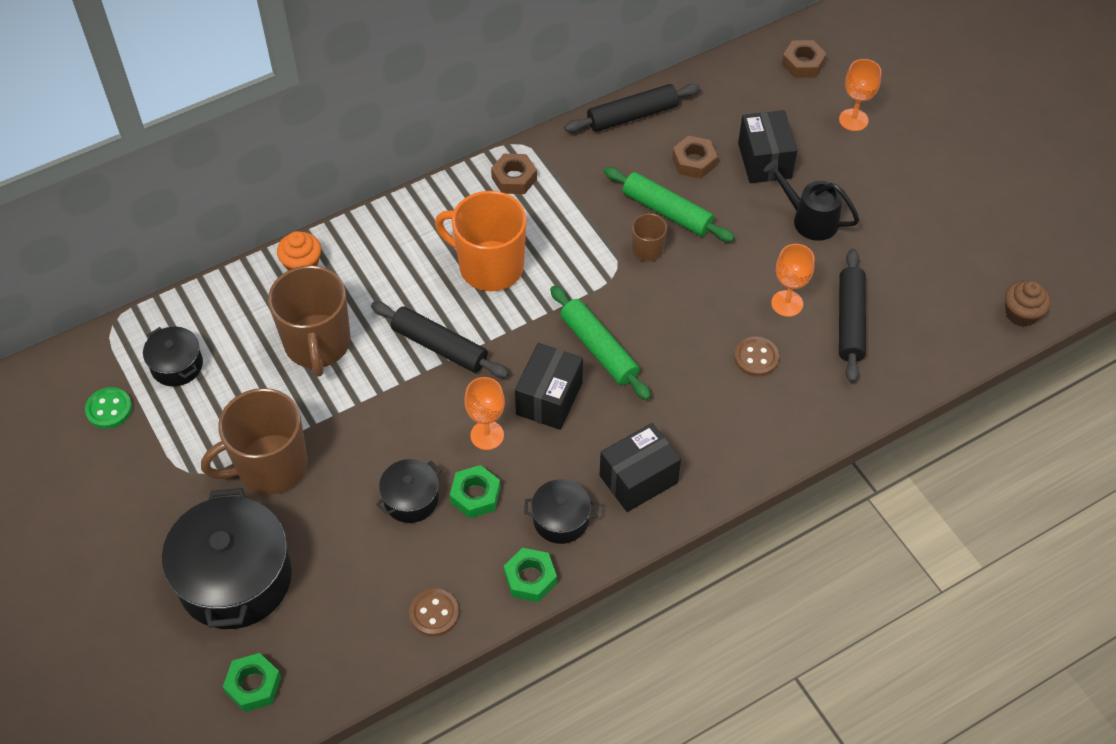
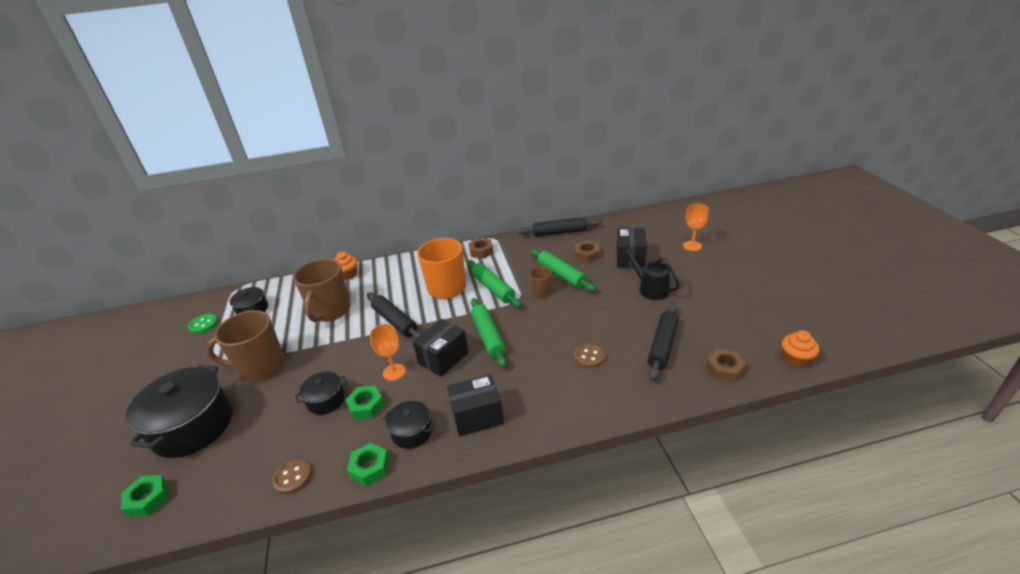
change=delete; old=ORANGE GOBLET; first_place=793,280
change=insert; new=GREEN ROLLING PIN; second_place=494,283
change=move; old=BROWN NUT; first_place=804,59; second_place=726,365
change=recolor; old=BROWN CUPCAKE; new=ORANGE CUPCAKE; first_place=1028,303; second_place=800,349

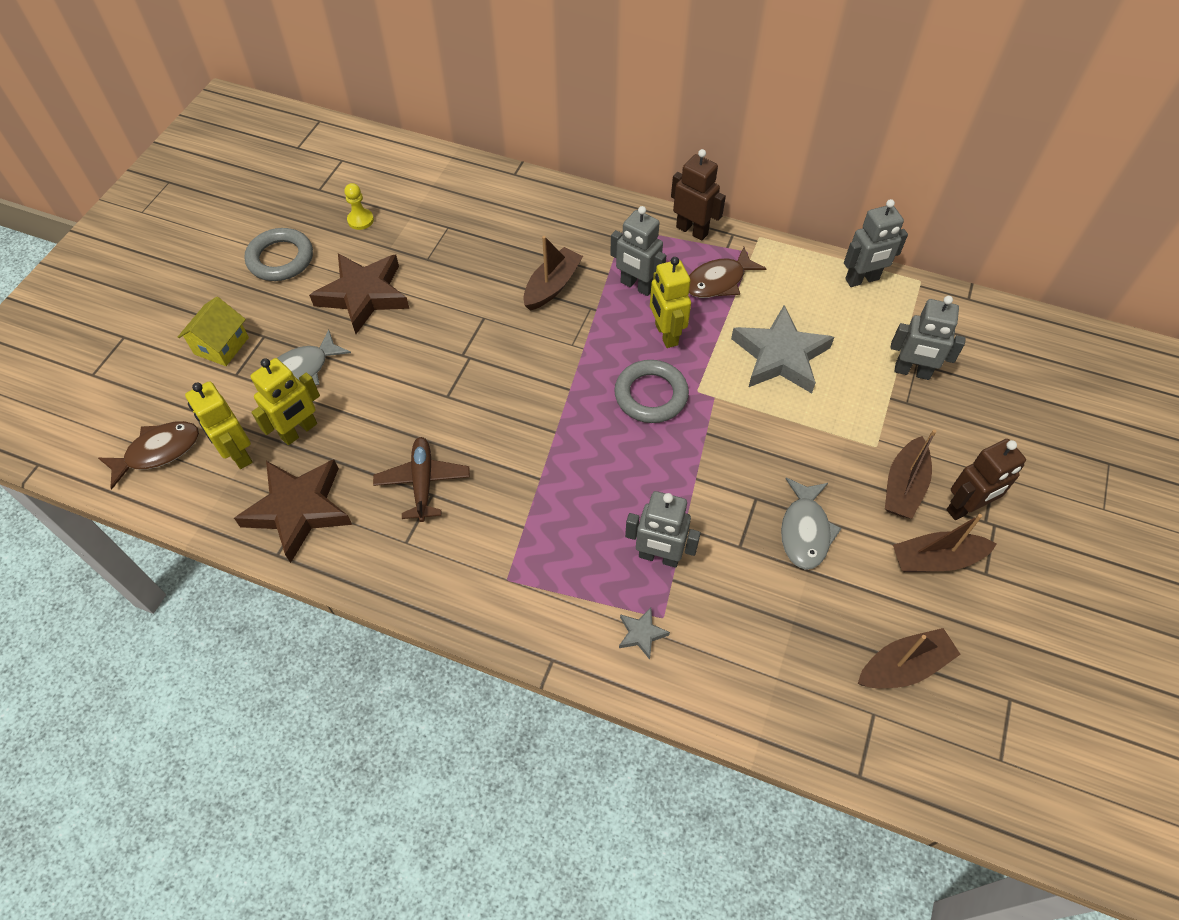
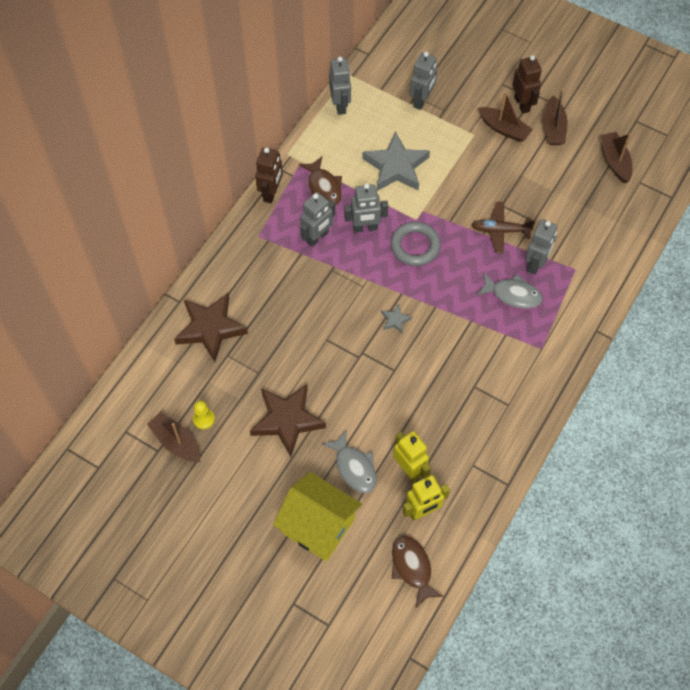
change=delete; old=GREY RING; first_place=278,254
change=move; old=BROWN STAR; first_place=293,511; second_place=211,327
change=move; old=BROWN PLANE; first_place=421,479; second_place=503,227
change=move; old=BROWN BOAT; first_place=553,273; second_place=173,437
change=move; old=GREY STAR; first_place=644,633; second_place=396,318
change=move; old=GREY FISH; first_place=811,523; second_place=510,290
change=recolor; old=YELLOW ROBOT; new=GREY ROBOT; first_place=670,302; second_place=366,208
change=rotate; old=BROWN ROBOT; first_place=698,195; second_place=269,175; degrees=150
change=resize; old=YELLOW HOUSE; first_place=213,331; second_place=317,516; factor=1.7

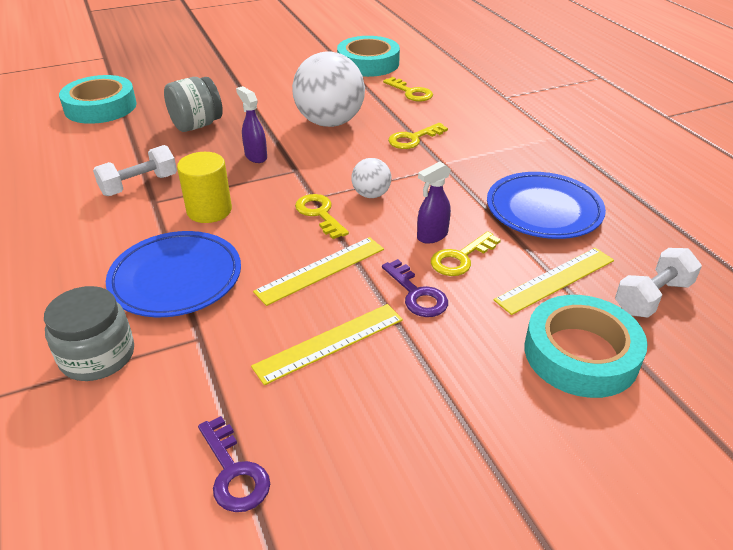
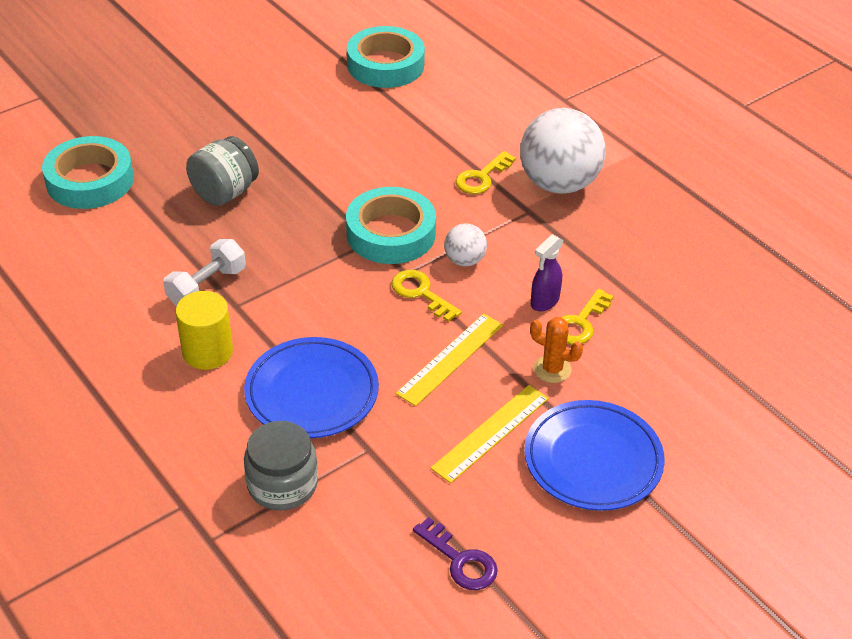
change=delete; old=PURPLE SPRAY BOTTLE; first_place=251,124
change=delete; old=YELLOW KEY; first_place=408,89
change=delete; old=YELLOW RULER; first_place=553,281
change=delete; old=WHITE DUMBBELL; first_place=658,283
change=move; old=YELLOW CYLINDER; first_place=204,187; second_place=204,330
change=move; old=WHITE BALL; first_place=328,89; second_place=562,151
change=move; old=BLUE PLATE; first_place=546,205; second_place=594,455
change=move; old=TURQUOISE TAPE; first_place=586,346; second_place=391,225
change=replace; old=PURPLE KEY; new=ORANGE CACTUS; first_place=415,288; second_place=556,350

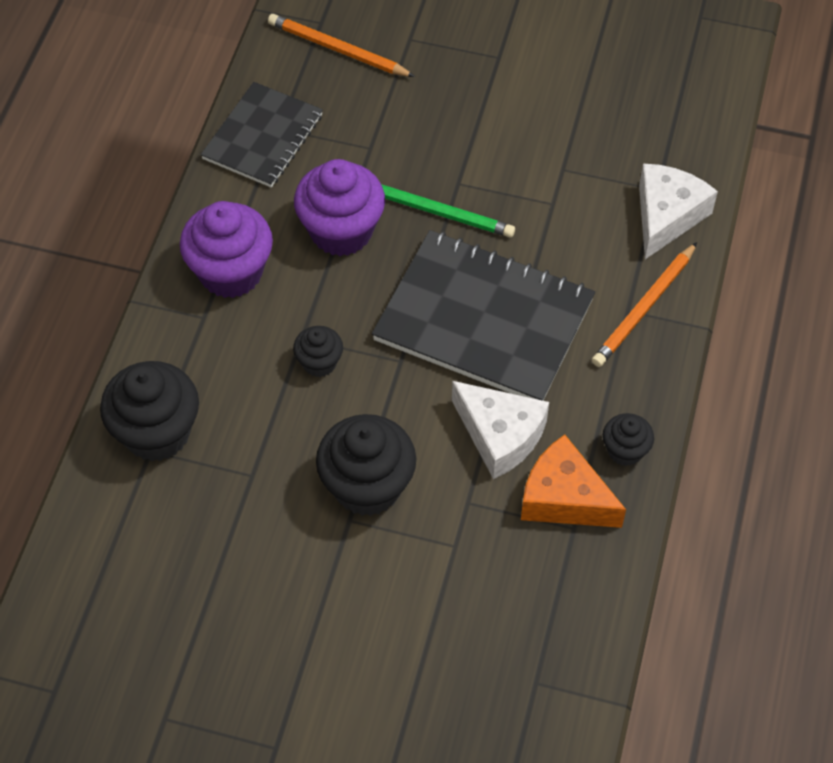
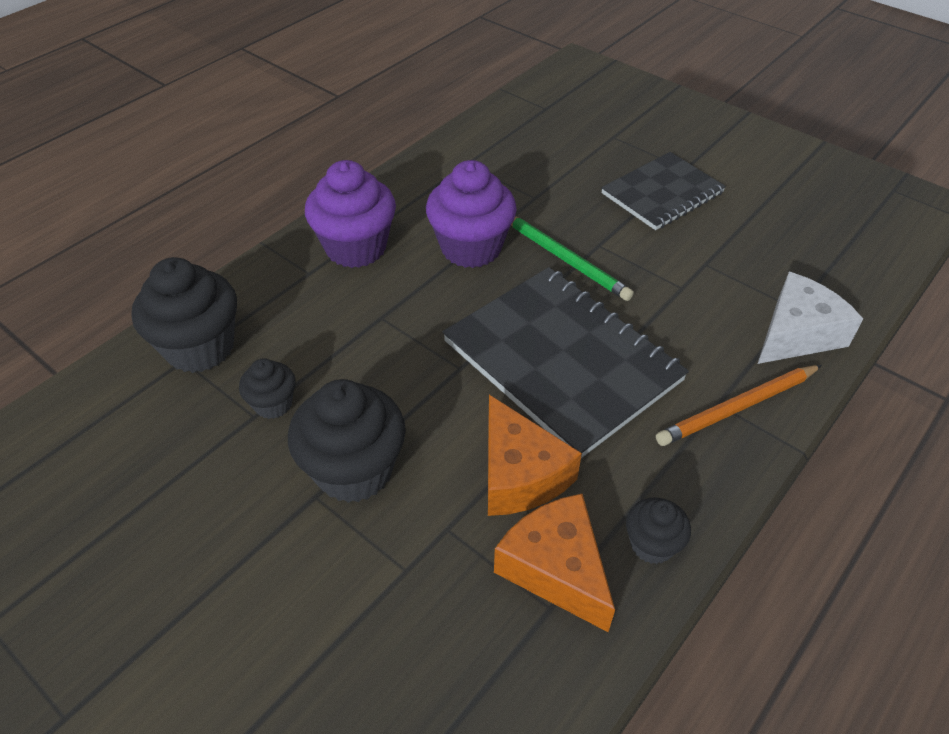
change=delete; old=ORANGE PENCIL; first_place=341,45
change=move; old=BLACK NOTEBOOK; first_place=262,134; second_place=663,191
change=move; old=BLACK CUPCAKE; first_place=318,351; second_place=267,388
change=recolor; old=WHITE CHEESE; new=ORANGE CHEESE; first_place=500,430; second_place=535,455

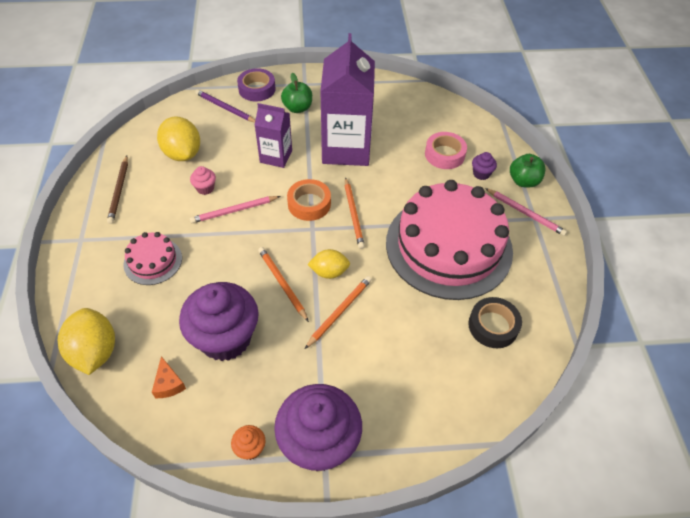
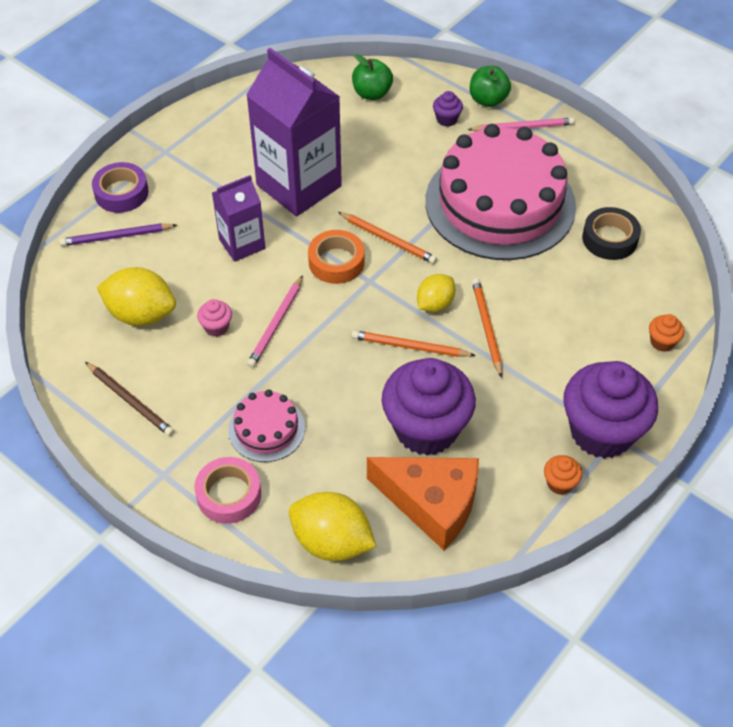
change=insert; new=ORANGE CUPCAKE; second_place=666,333
change=move; old=GREEN APPLE; first_place=296,93; second_place=372,77
change=move; old=PINK TAPE; first_place=446,150; second_place=227,490
change=resize; old=ORANGE CHEESE; first_place=169,377; second_place=423,503; factor=2.34

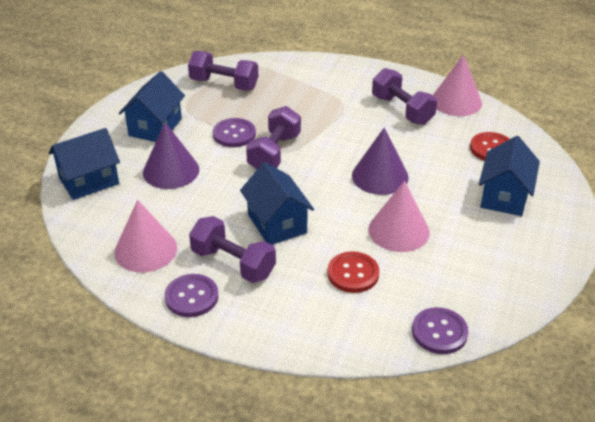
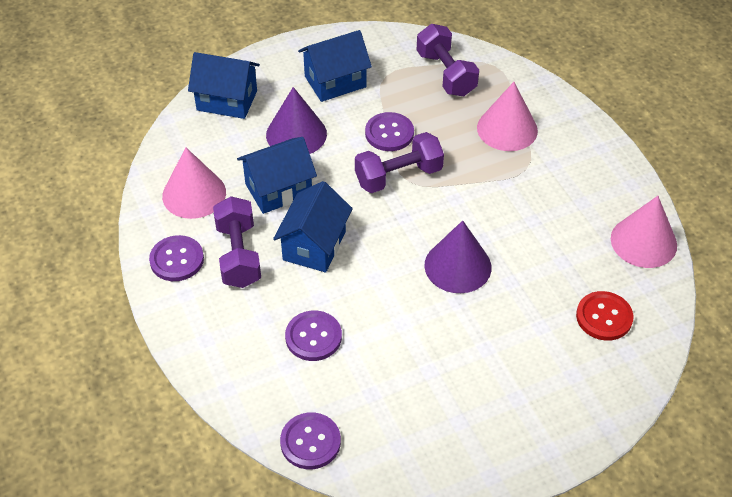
change=delete; old=PURPLE DUMBBELL; first_place=404,96
change=move; old=PINK CONE; first_place=399,216; second_place=507,116
change=move; old=BLUE HOUSE; first_place=509,176; second_place=277,175
change=recolor; old=RED BUTTON; new=PURPLE BUTTON; first_place=353,272; second_place=313,335

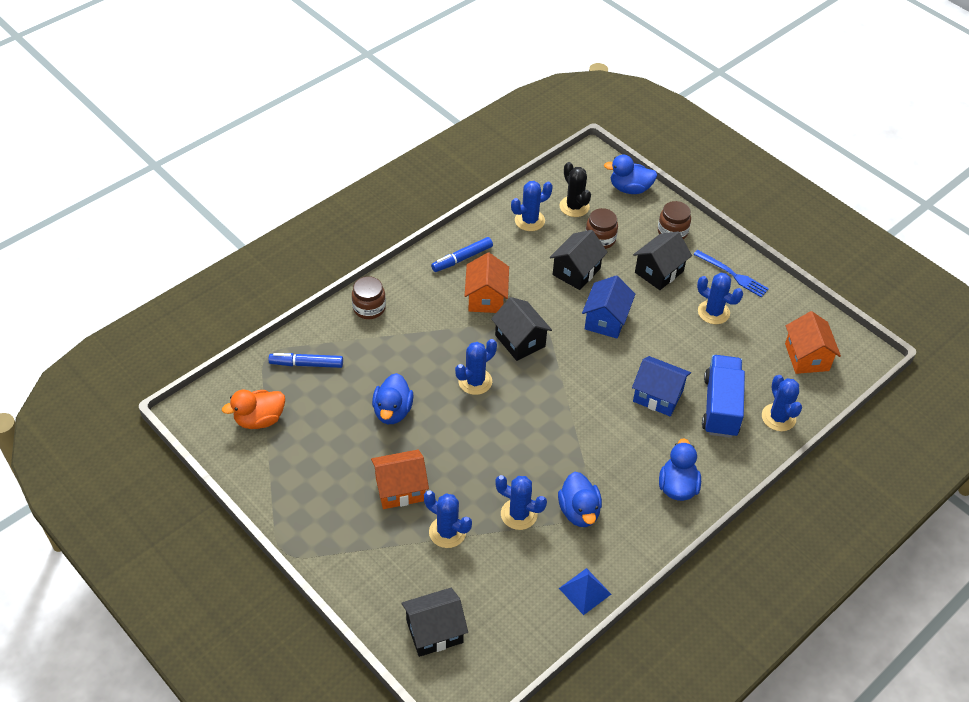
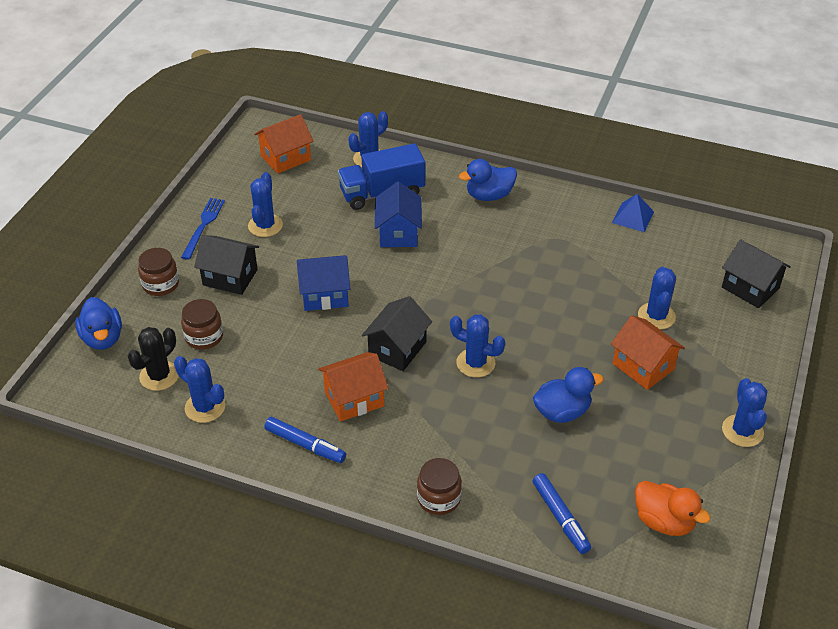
change=delete; old=BLACK HOUSE; first_place=579,260
change=delete; old=BLUE DUCK; first_place=580,499
change=move; old=BLUE CACTUS; first_place=521,502; second_place=744,412

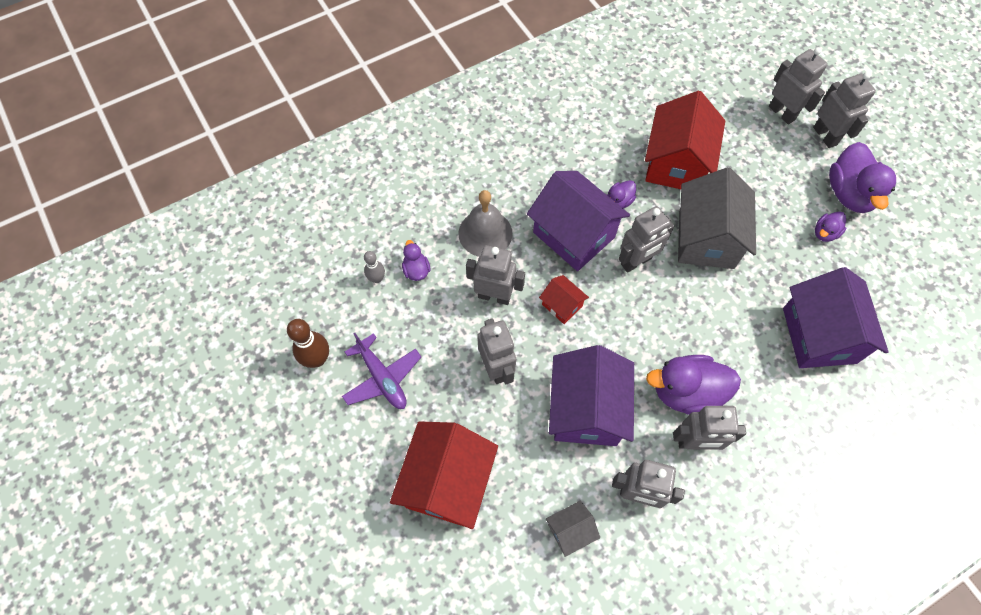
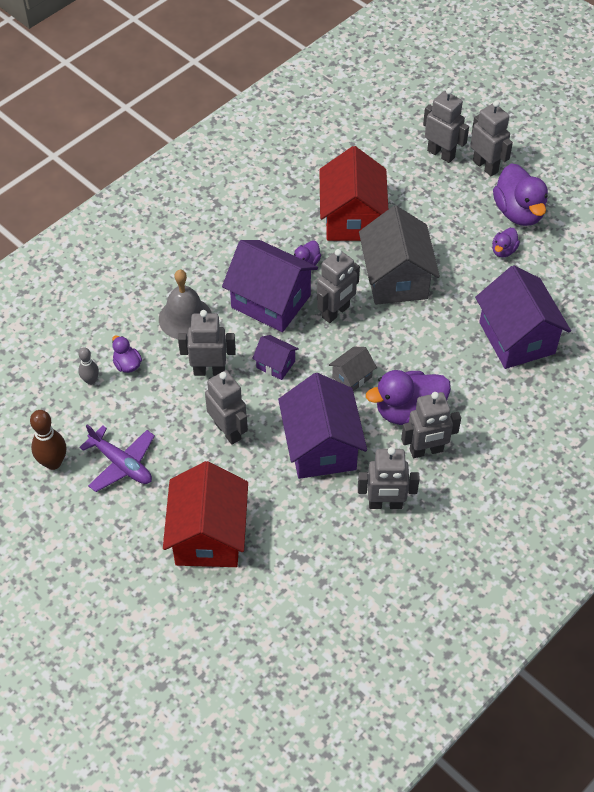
change=move; old=GREY HOUSE; first_place=573,529; second_place=353,369
change=recolor; old=RED HOUSE; new=PURPLE HOUSE; first_place=564,299; second_place=275,357

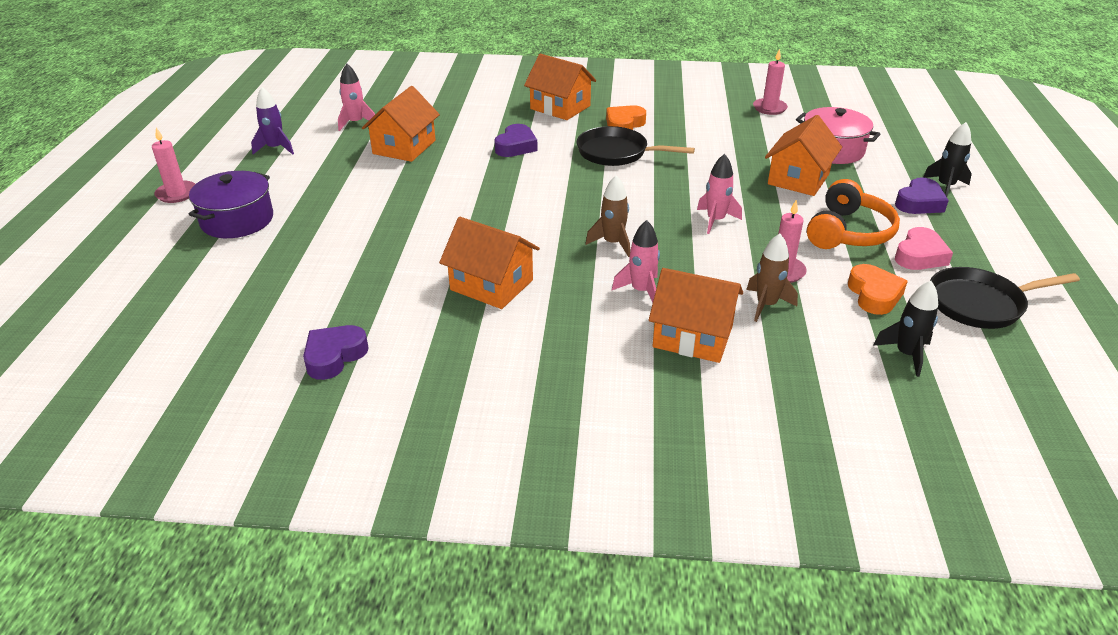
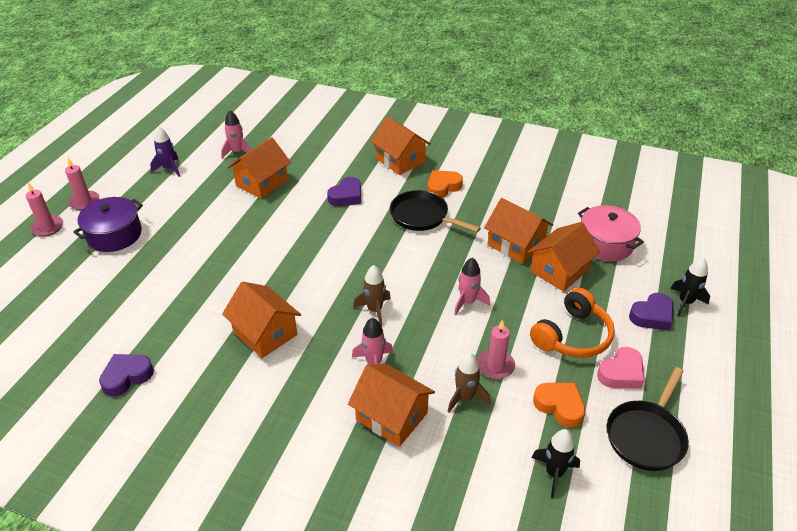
change=insert; new=ORANGE HOUSE; second_place=518,231
change=move; old=PINK CANDLE; first_place=770,81; second_place=44,210
change=rotate; old=ORANGE HEART; first_place=878,289; second_place=559,405; degrees=-60
change=rotate; old=BLACK PAN; first_place=1005,298; second_place=648,419; degrees=-60

